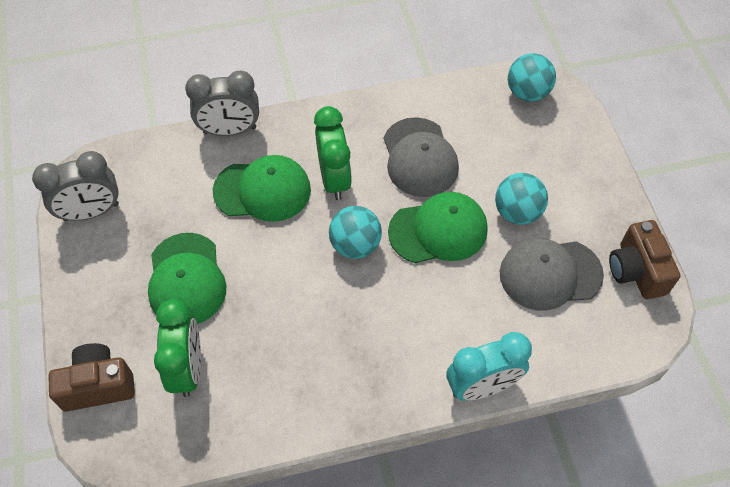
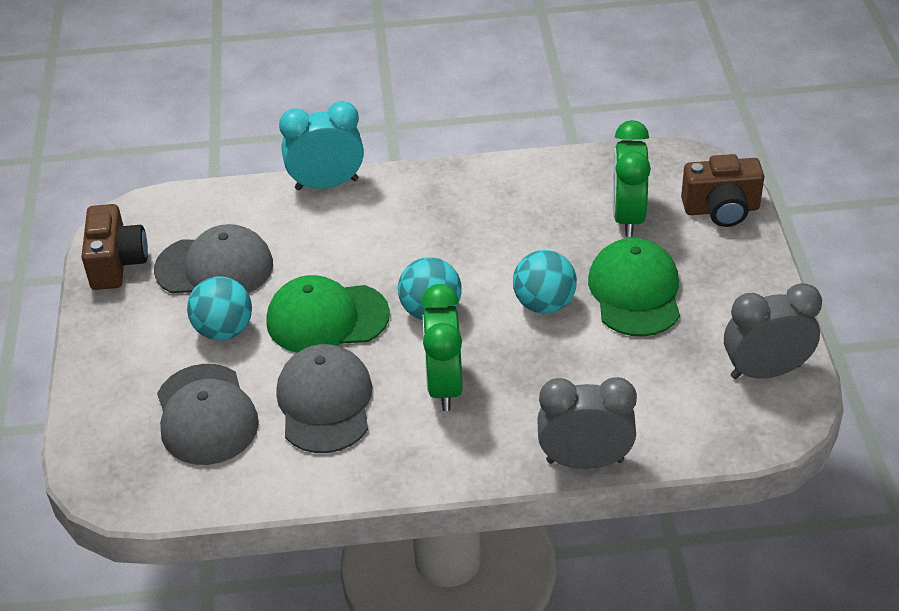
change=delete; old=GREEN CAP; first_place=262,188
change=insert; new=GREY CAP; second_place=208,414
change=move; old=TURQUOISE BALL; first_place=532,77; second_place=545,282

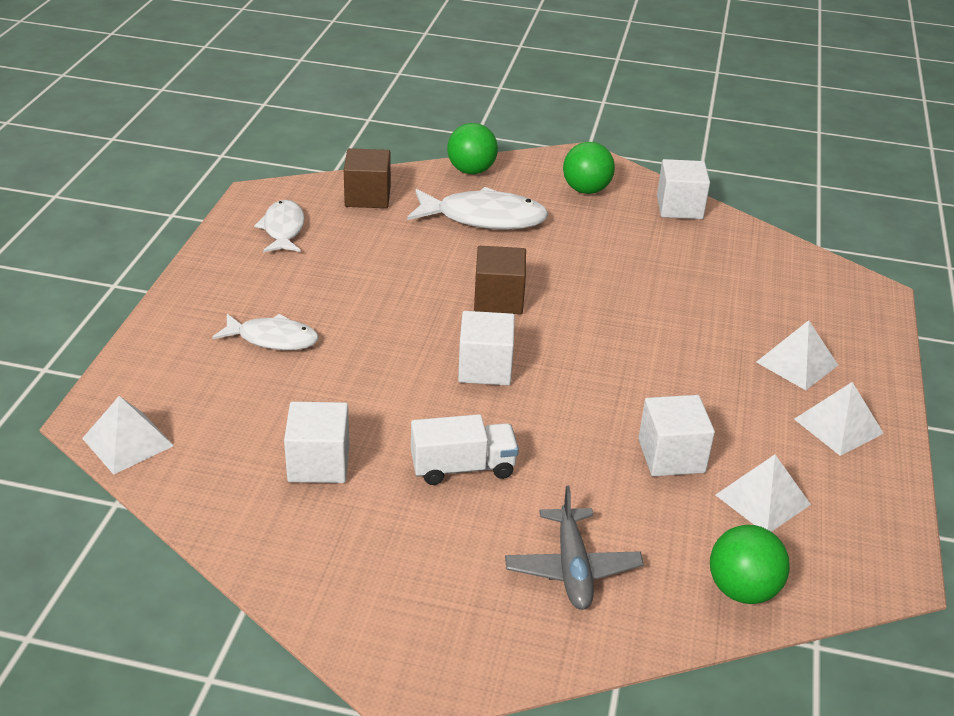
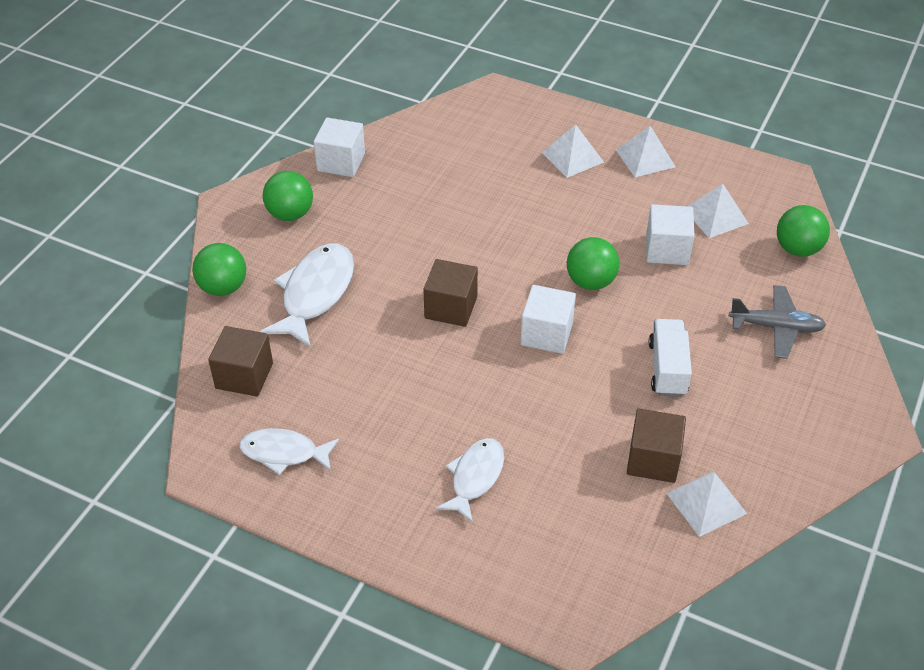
change=insert; new=GREEN BALL; second_place=593,263
change=move; old=WHITE PYRAMID; first_place=128,435; second_place=706,504
change=recolor; old=WHITE CUBE; new=BROWN CUBE; first_place=317,442; second_place=656,446

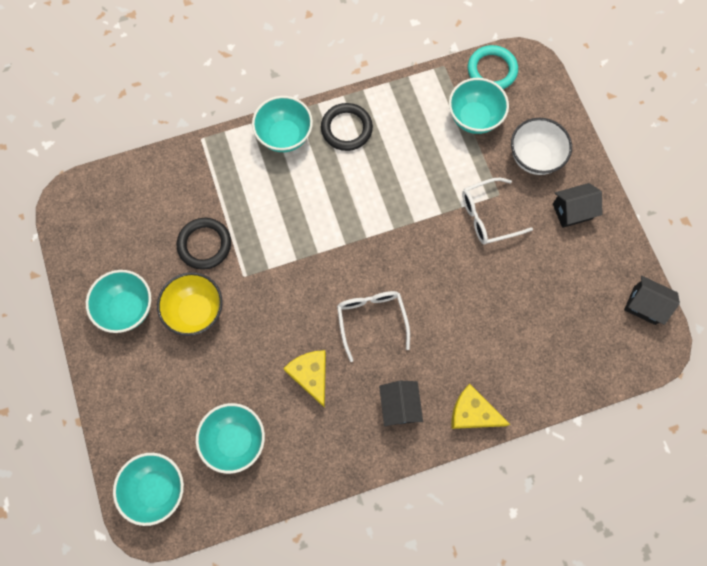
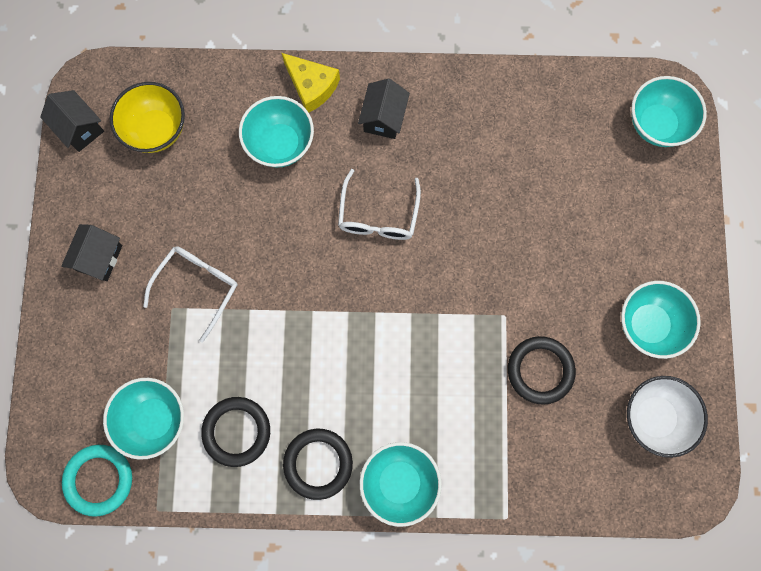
change=delete; old=YELLOW CHEESE; first_place=304,379
change=insert; new=BLACK RING; second_place=235,432
change=move; old=YELLOW BOWL; first_place=190,304; second_place=147,117
change=move; old=TURQUOISE BOWL; first_place=230,438; second_place=276,132
change=move; old=WHITE BOWL; first_place=541,146; second_place=667,417
change=rotate; old=WHITE GLASSES; first_place=497,211; second_place=190,294; degrees=-60
change=rotate; old=BLACK HOUSE; first_place=577,205; second_place=91,252; degrees=-75

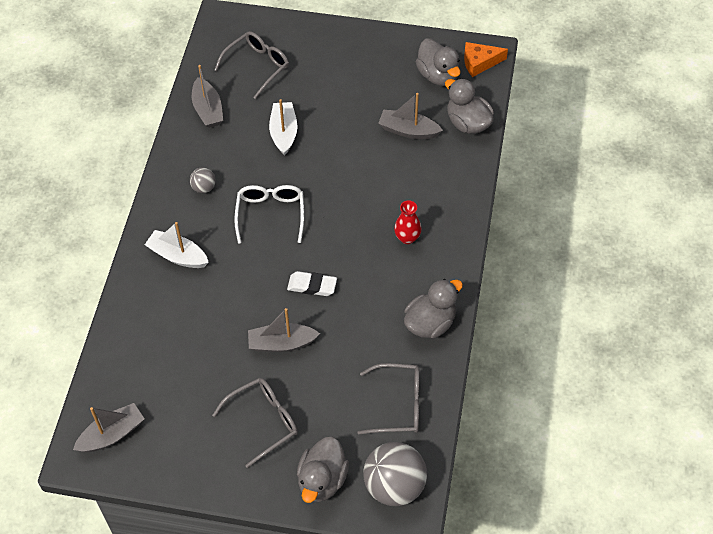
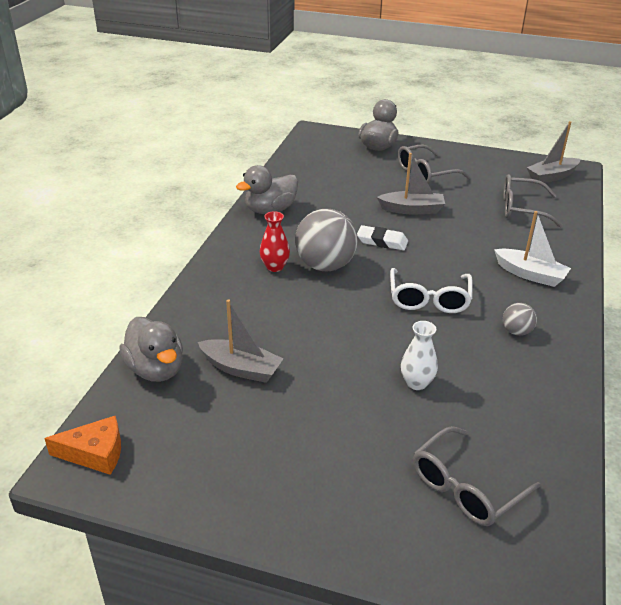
change=delete; old=GREY BOAT; first_place=207,96
change=delete; old=GREY DUCK; first_place=438,62
change=move; old=GREY GLASSES; first_place=388,399; second_place=533,201
change=move; old=GREY BALL; first_place=395,474; second_place=326,240
change=replace; old=WHITE BOAT; new=WHITE VASE; first_place=283,127; second_place=419,355

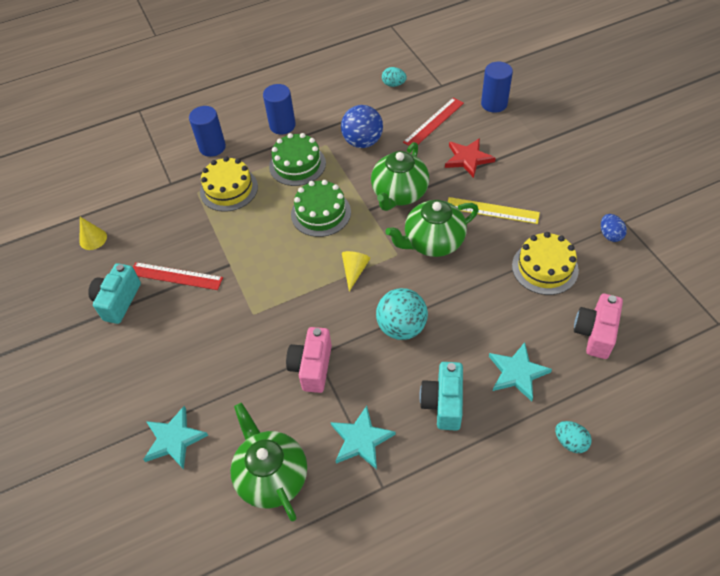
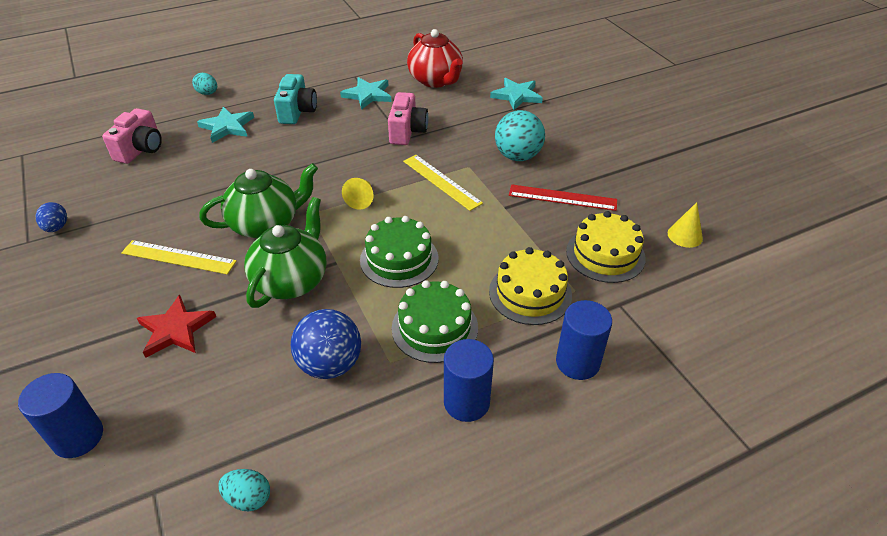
change=delete; old=TURQUOISE CAMERA; first_place=114,293
change=delete; old=RED RULER; first_place=433,122
change=insert; new=YELLOW RULER; second_place=443,183
change=move; old=TURQUOISE BALL; first_place=402,314; second_place=520,135
change=move; old=YELLOW CAKE; first_place=545,263; second_place=606,247
change=recolor; old=GREEN TEAPOT; new=RED TEAPOT; first_place=268,462; second_place=435,58

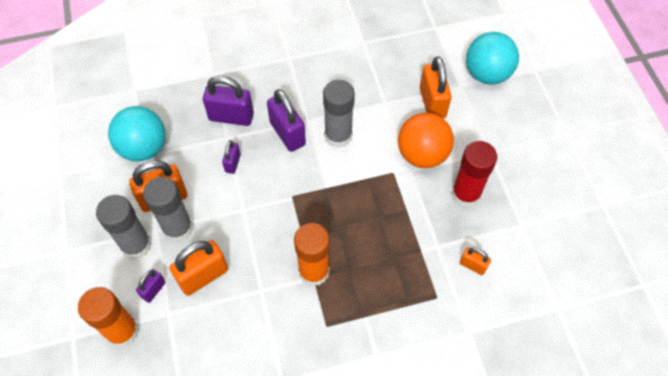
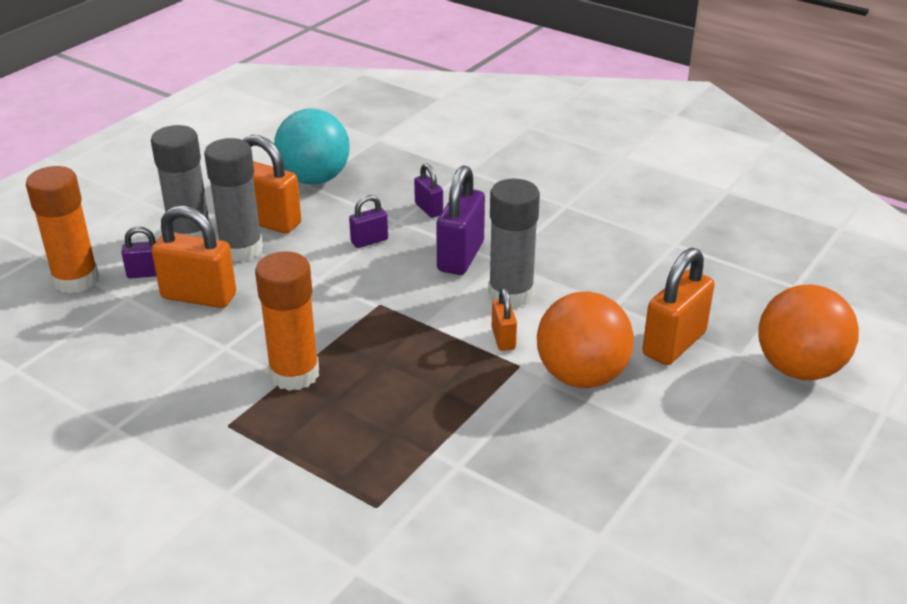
change=delete; old=RED GLUE STICK; first_place=474,174
change=move; old=ORANGE PADLOCK; first_place=475,261; second_place=504,319
change=recolor; old=TURQUOISE BALL; new=ORANGE BALL; first_place=492,58; second_place=808,332
change=resize; old=PURPLE PADLOCK; first_place=228,101; second_place=428,190; factor=0.54

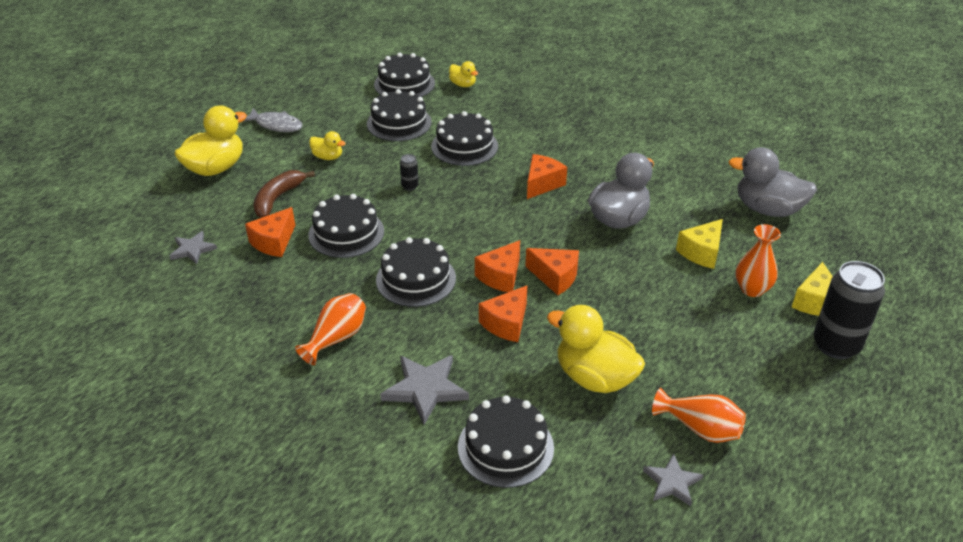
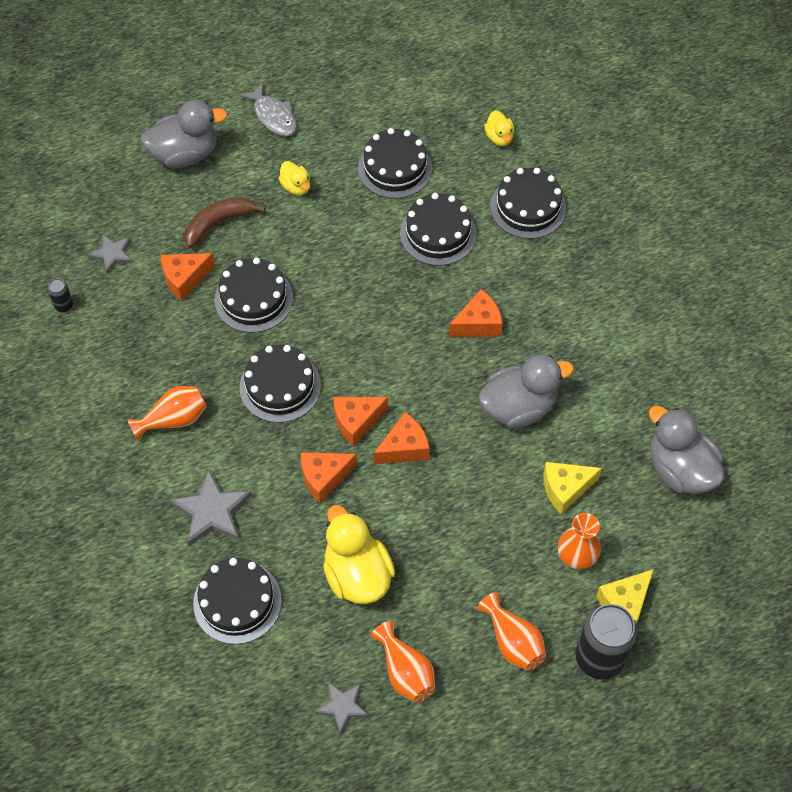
change=insert; new=ORANGE VASE; second_place=511,631
change=move; old=BLACK CAKE; first_place=404,75; second_place=528,203
change=move; old=BLACK CAN; first_place=409,172; second_place=60,295
change=recolor; old=YELLOW DUCK; new=GREY DUCK; first_place=210,141; second_place=183,134
change=rotate; old=ORANGE CHEESE; first_place=552,271; second_place=402,438; degrees=-90

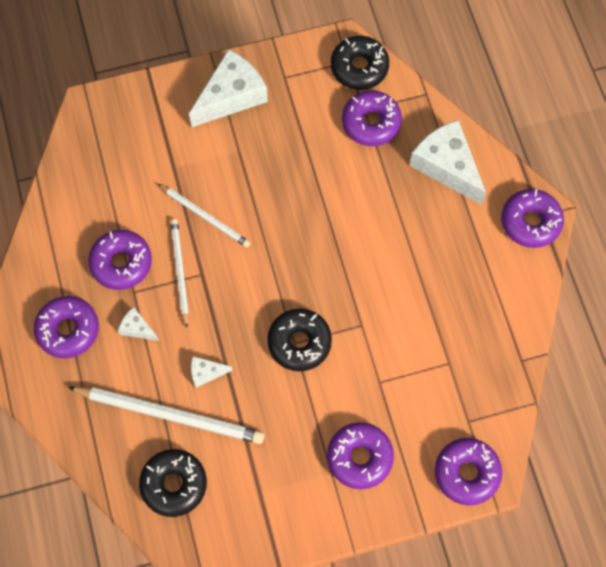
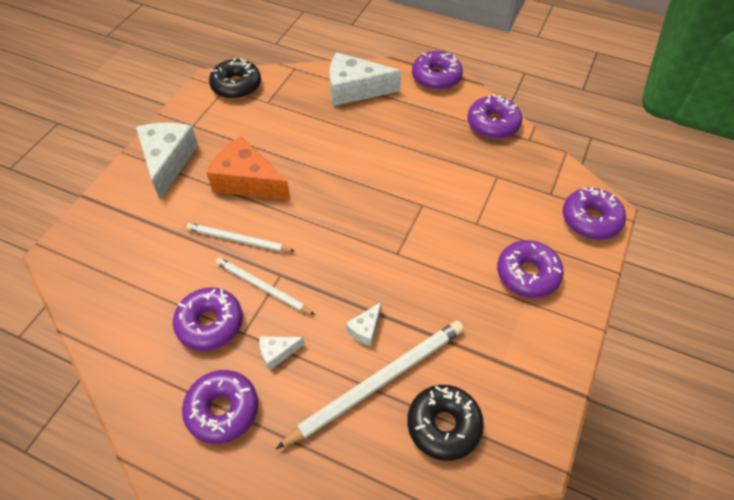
change=delete; old=BLACK DONUT; first_place=299,340
change=insert; new=ORANGE CHEESE; second_place=248,168
change=move; old=PURPLE DONUT; first_place=372,118; second_place=495,116
change=rotate; old=WHITE PENCIL; first_place=204,215; second_place=240,237; degrees=-150

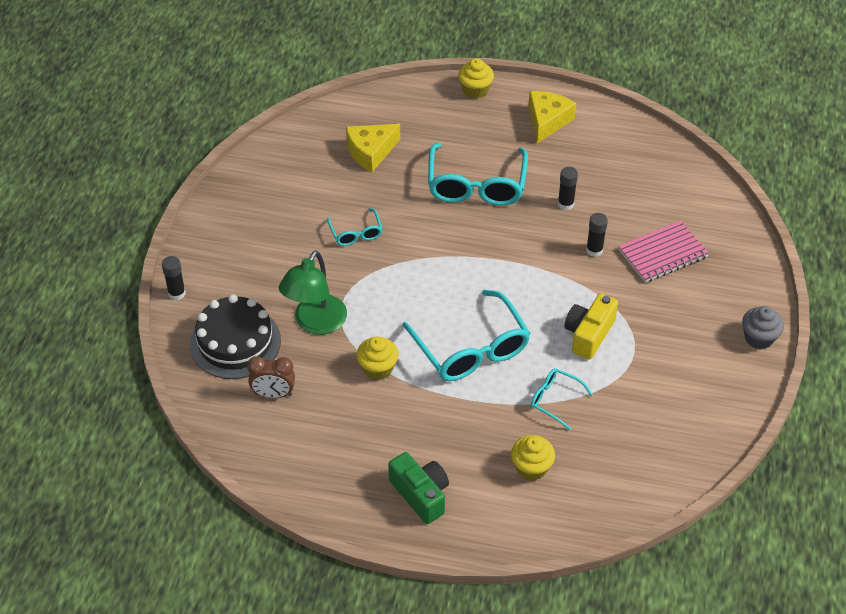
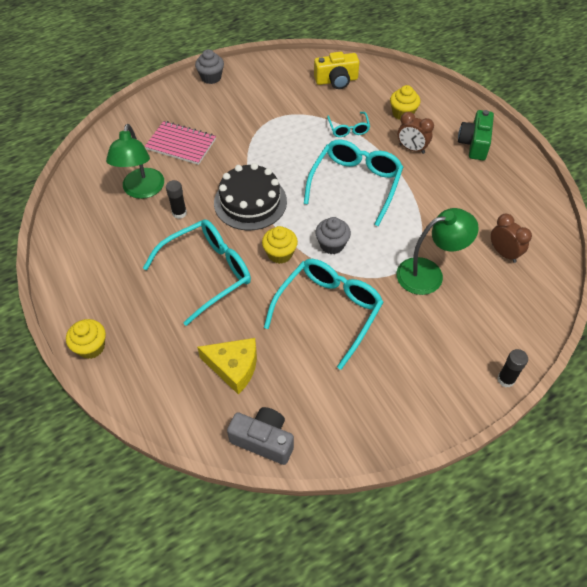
change=delete; old=YELLOW CHEESE; first_place=552,117
change=delete; old=BLACK GLUE STICK; first_place=597,235
change=insert; new=GREEN LAMP; second_place=135,161
change=insert; new=GREY CAMERA; second_place=260,436
change=insert; new=GREY CUPCAKE; second_place=333,235
change=insert; new=BROWN CLOCK; second_place=416,133
change=move; old=BLACK CAKE; first_place=235,336; second_place=250,197
change=move; old=YELLOW CUPCAKE; first_place=378,358; second_place=280,245
change=move; old=YELLOW CAMERA; first_place=591,326; second_place=336,70
change=resize; old=TURQUOISE GLASSES; first_place=354,227; second_place=323,314; factor=2.0

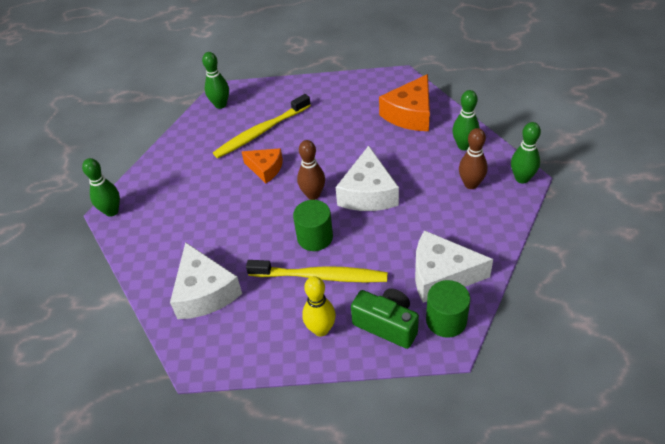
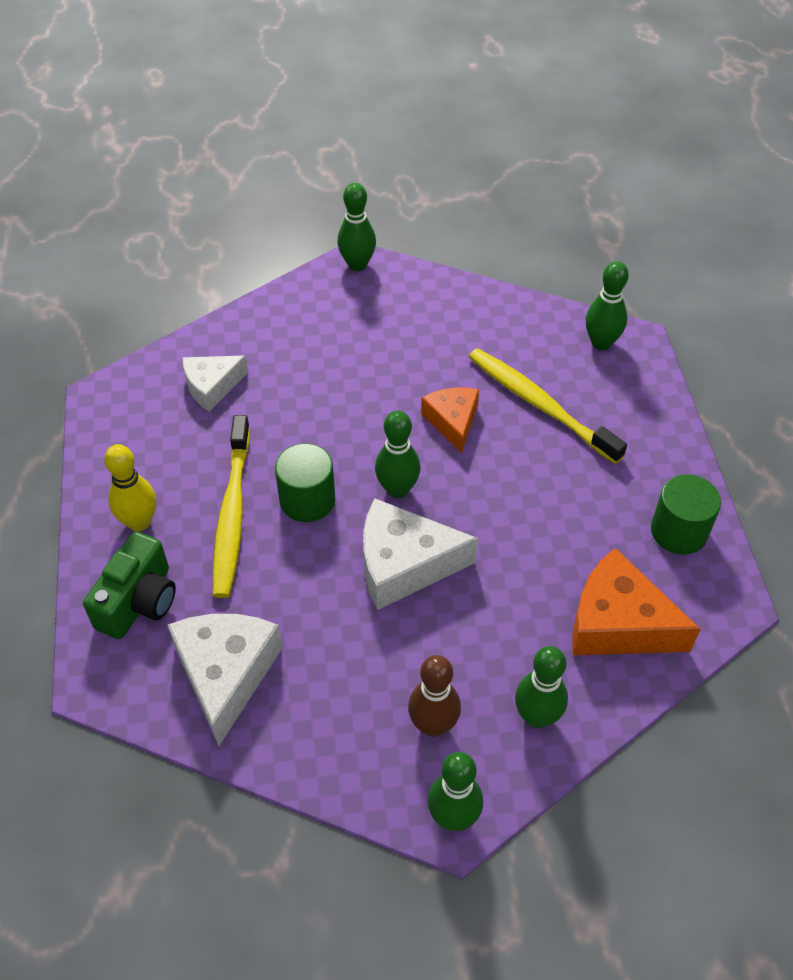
change=move; old=GREEN CYLINDER; first_place=448,309; second_place=686,514
change=recolor; old=BROWN BOWLING PIN; new=GREEN BOWLING PIN; first_place=311,170; second_place=397,454
change=rotate; old=ORANGE CHEESE; first_place=262,165; second_place=450,420; degrees=150
change=resize; old=WHITE CHEESE; first_place=206,280; second_place=215,384; factor=0.63

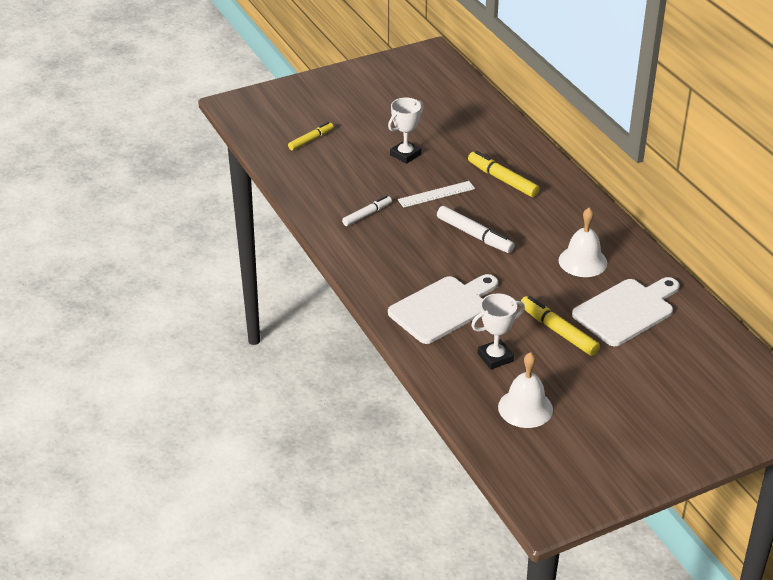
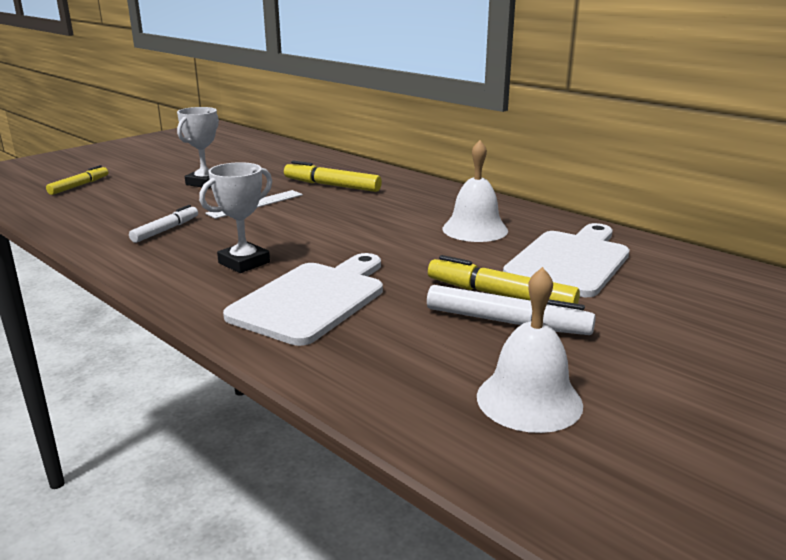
change=move; old=WHITE MARKER; first_place=476,229; second_place=511,310
change=move; old=WHITE TROPHY; first_place=498,331; second_place=235,217

